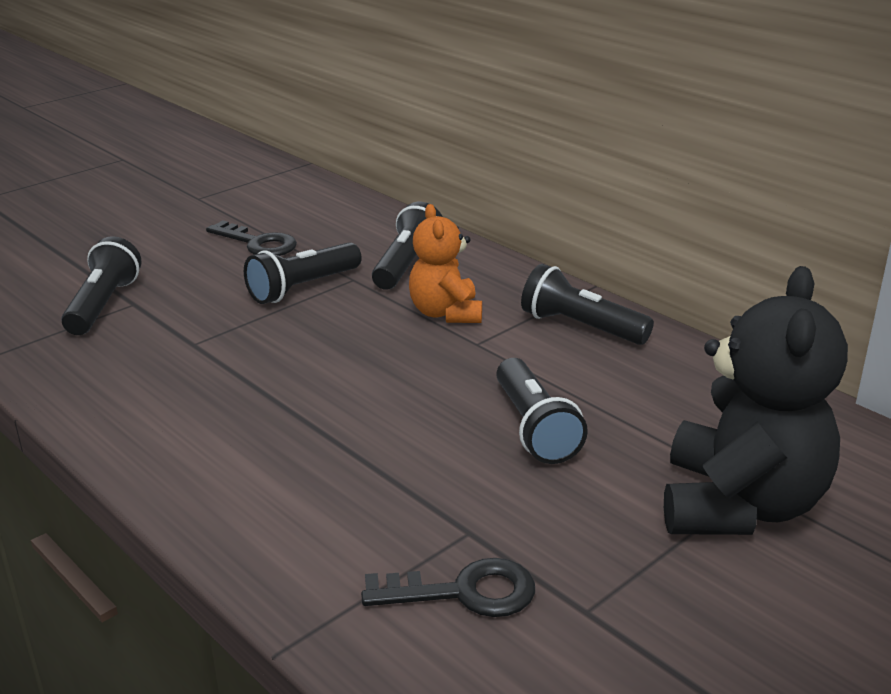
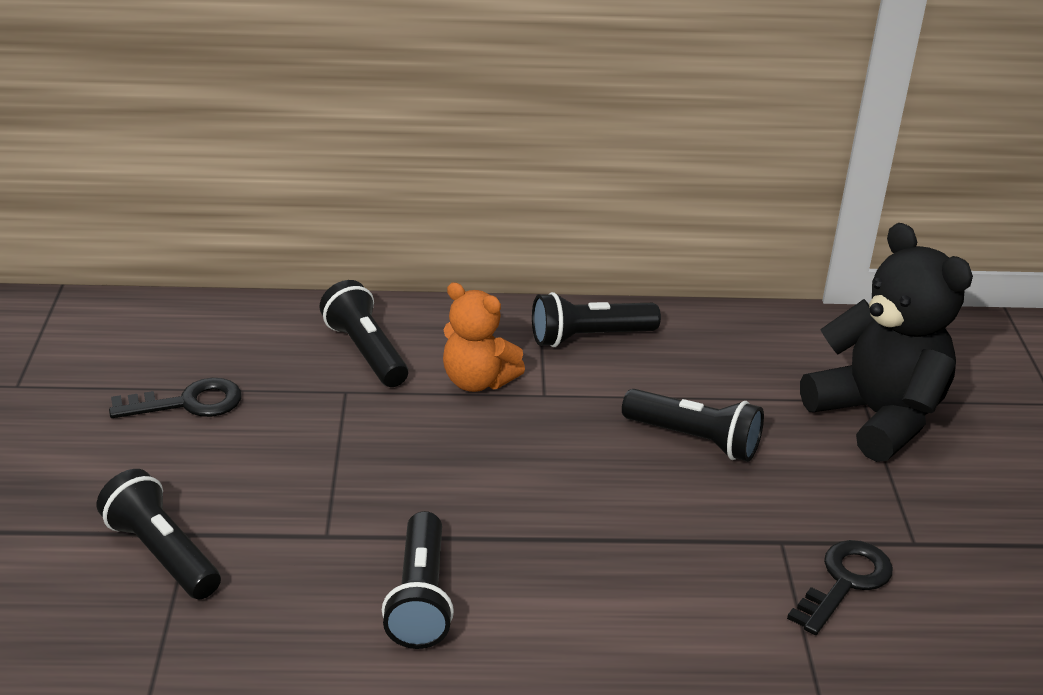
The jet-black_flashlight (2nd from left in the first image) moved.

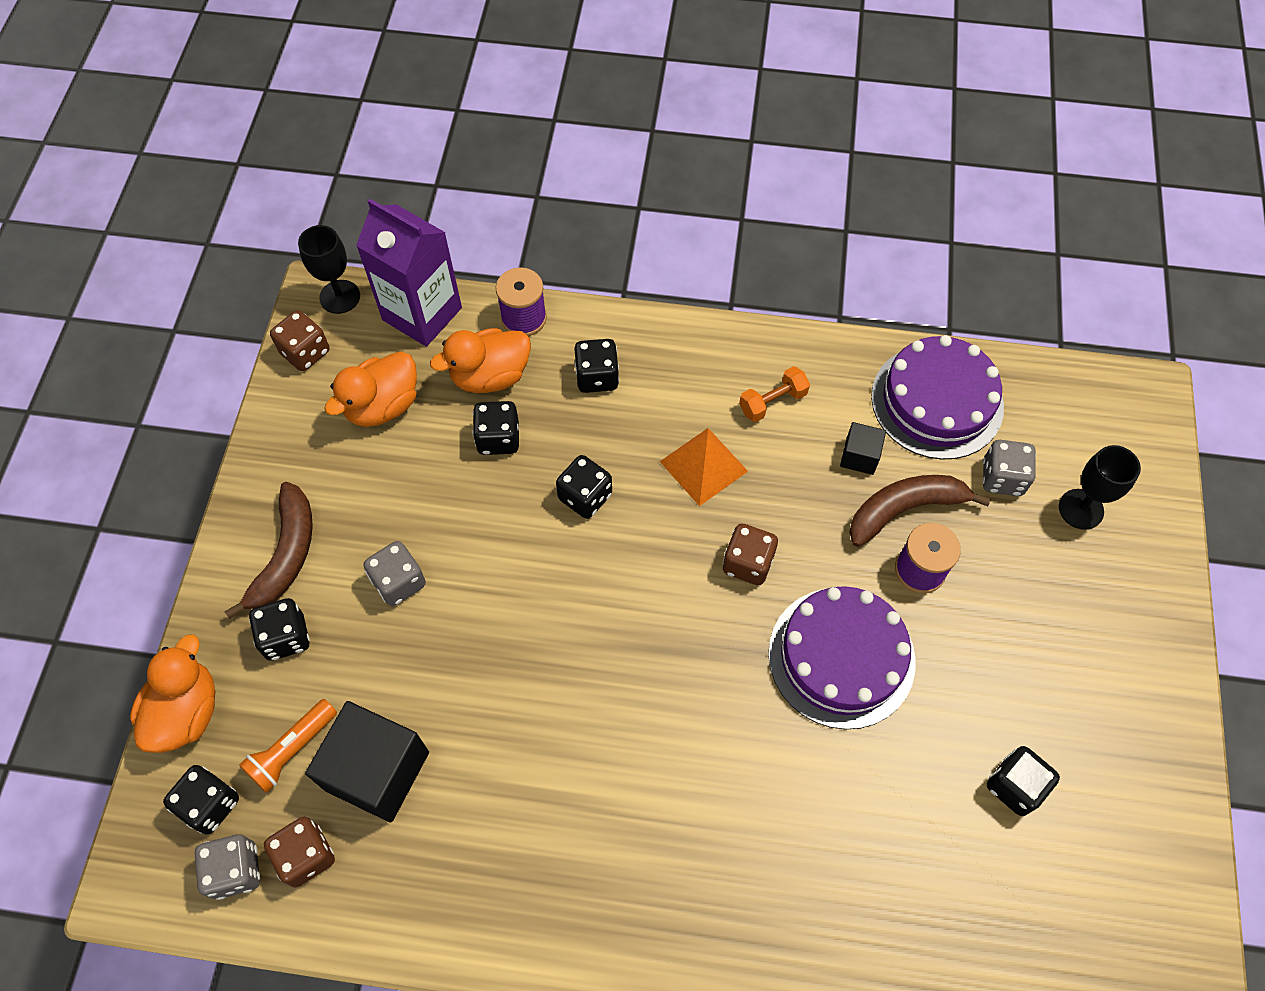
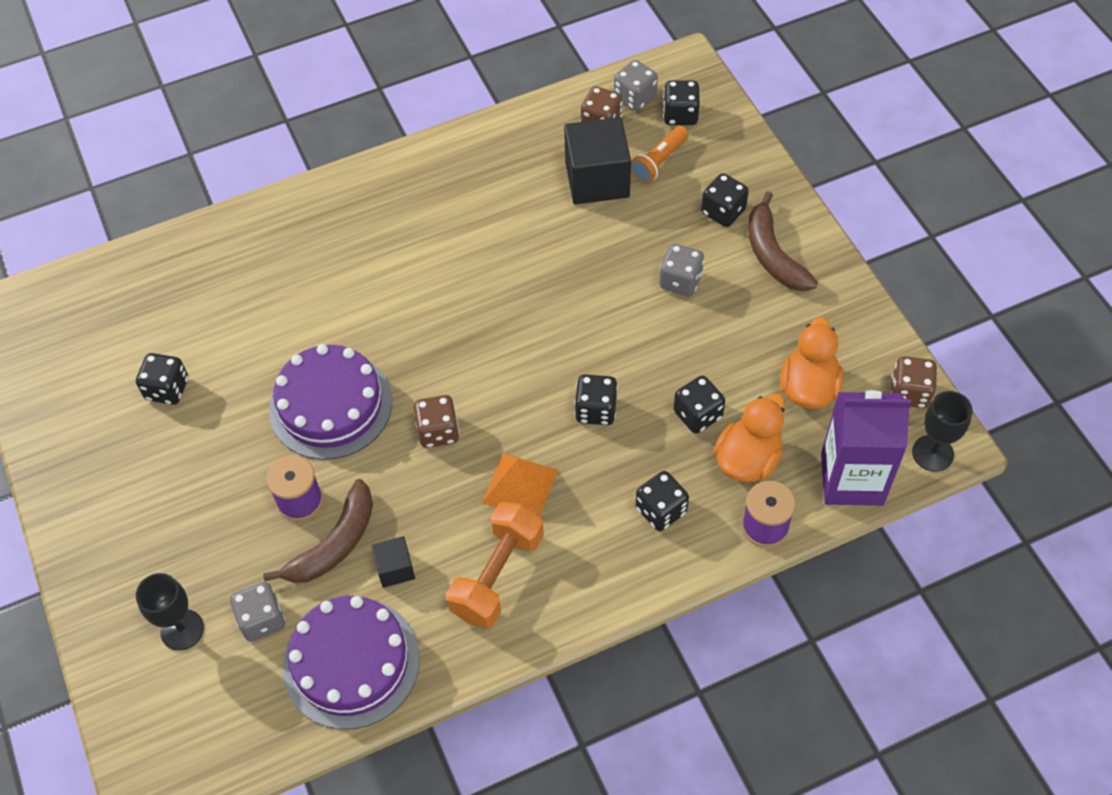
The bright_orange_hand_weight changed to 1.76 times the size. The bright_orange_duck (1st from left) disappeared. The bright_orange_flashlight turned 150 degrees counterclockwise.

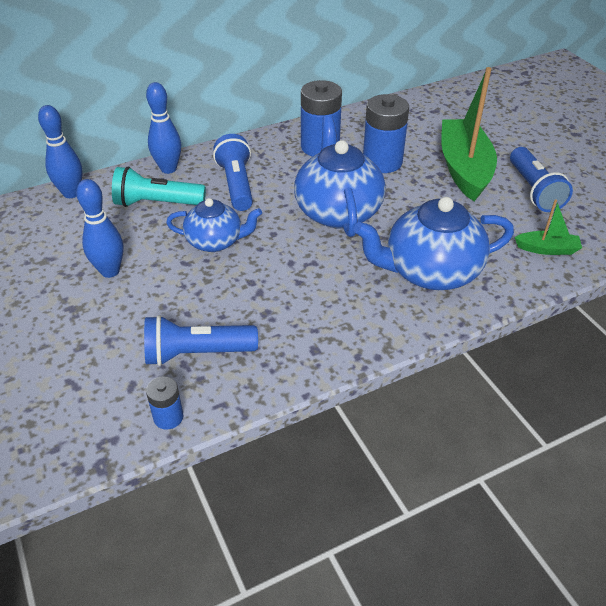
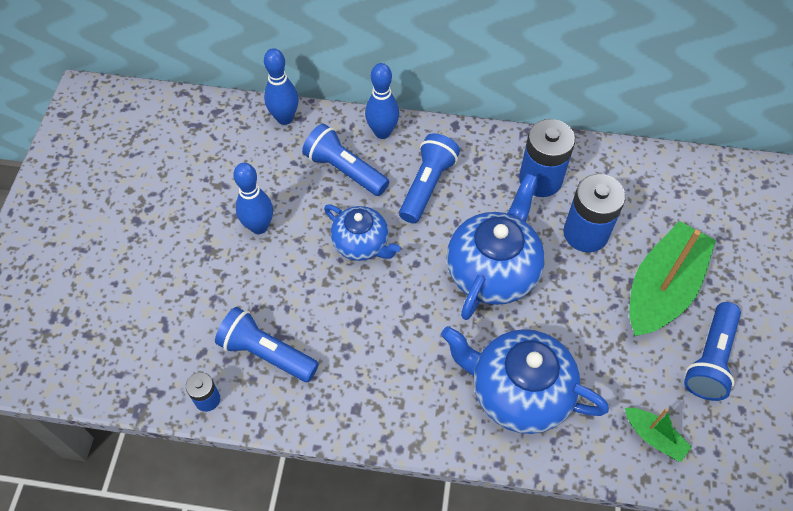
The turquoise_flashlight became the royal_blue_flashlight (2nd from left).

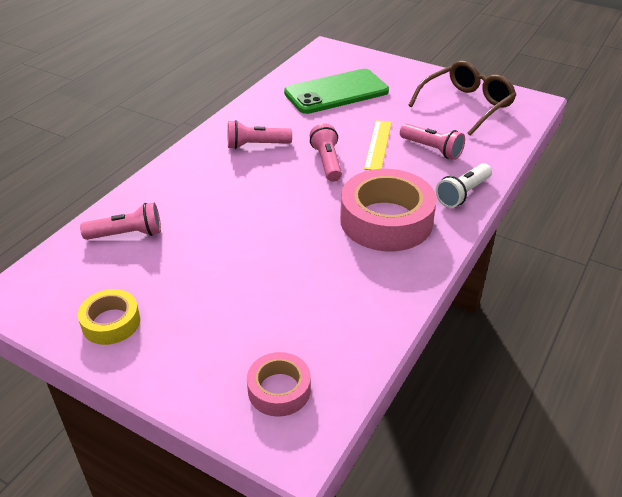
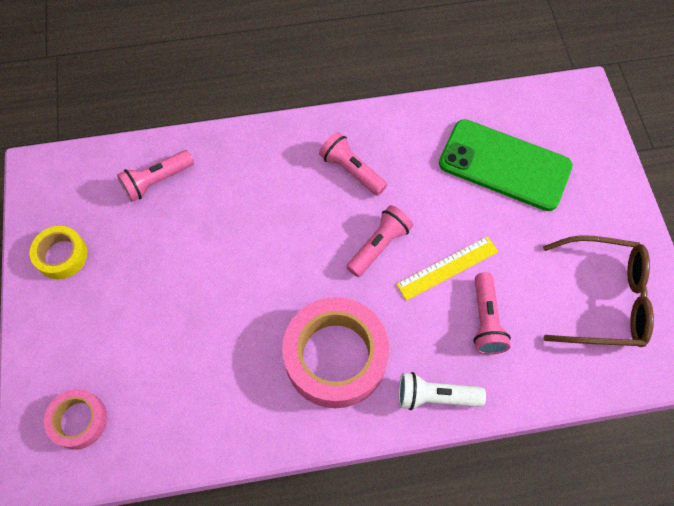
The rosy_flashlight (1st from left) turned 105 degrees clockwise.

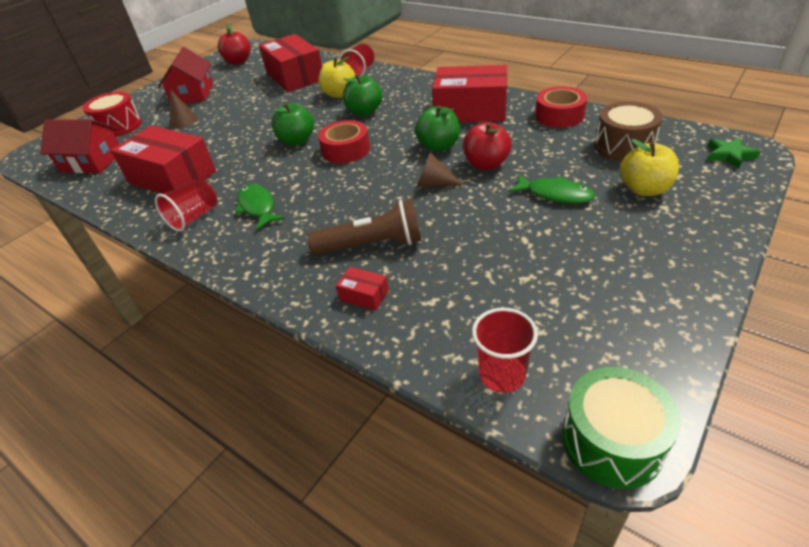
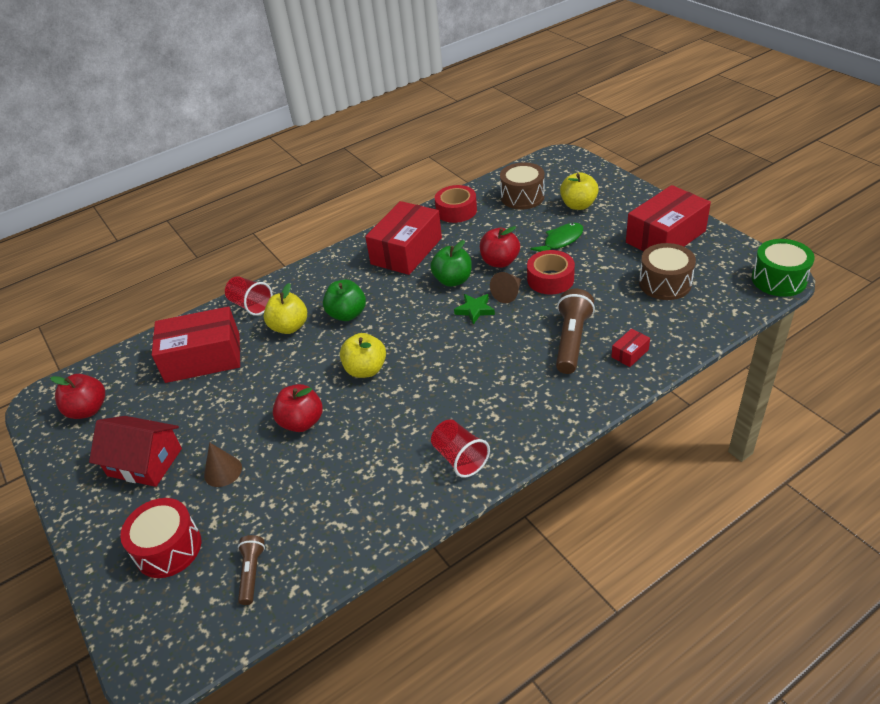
The leaf-green_apple (1st from left) became the yellow_apple (2nd from left). The scarlet_house (1st from left) was replaced by the dark_brown_flashlight (1st from left). The scarlet_roll_of_tape (1st from left in the first image) moved. The scarlet_box (1st from left in the first image) moved. The leaf-green_five-pointed_star moved. The leaf-green_fish (1st from left) disappeared. The scarlet_beaker (3rd from left) disappeared. The dark_brown_snare_drum (2nd from left) appeared. The scarlet_apple (2nd from left) appeared.

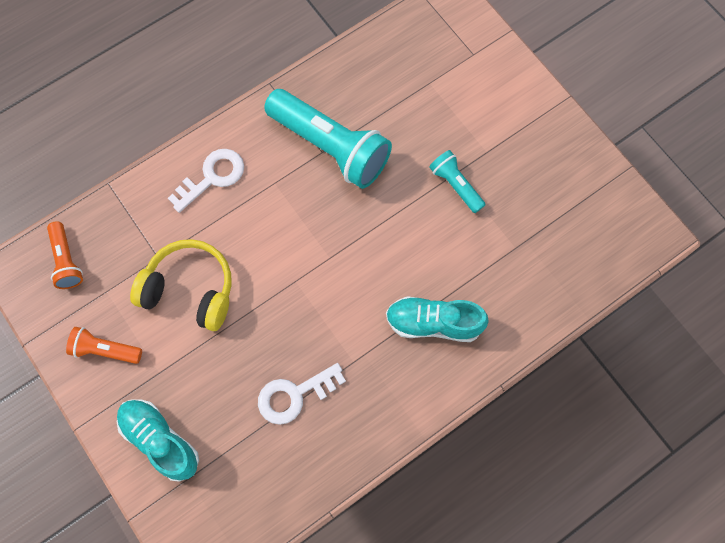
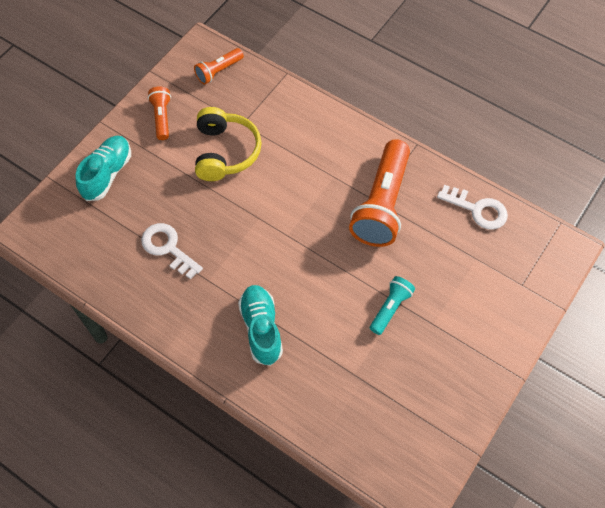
The turquoise_flashlight (1st from left) became the bright_orange_flashlight (3rd from left). The pure_white_latchkey (1st from left in the first image) moved.

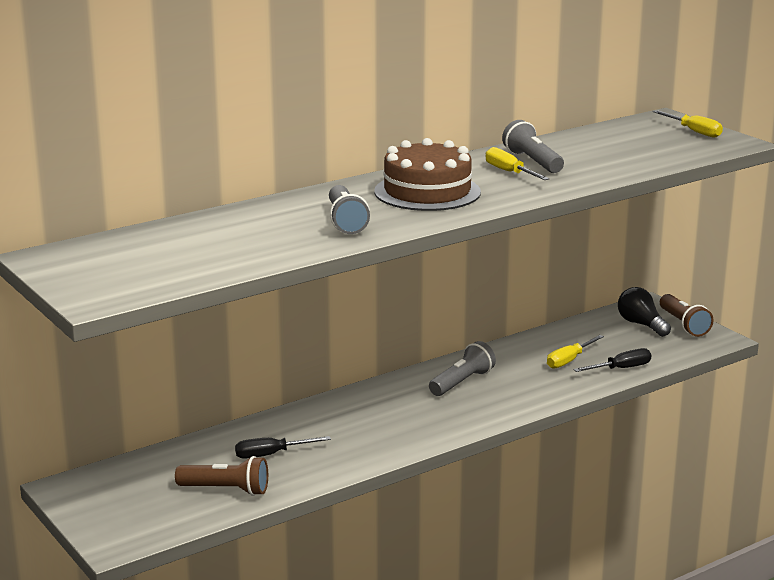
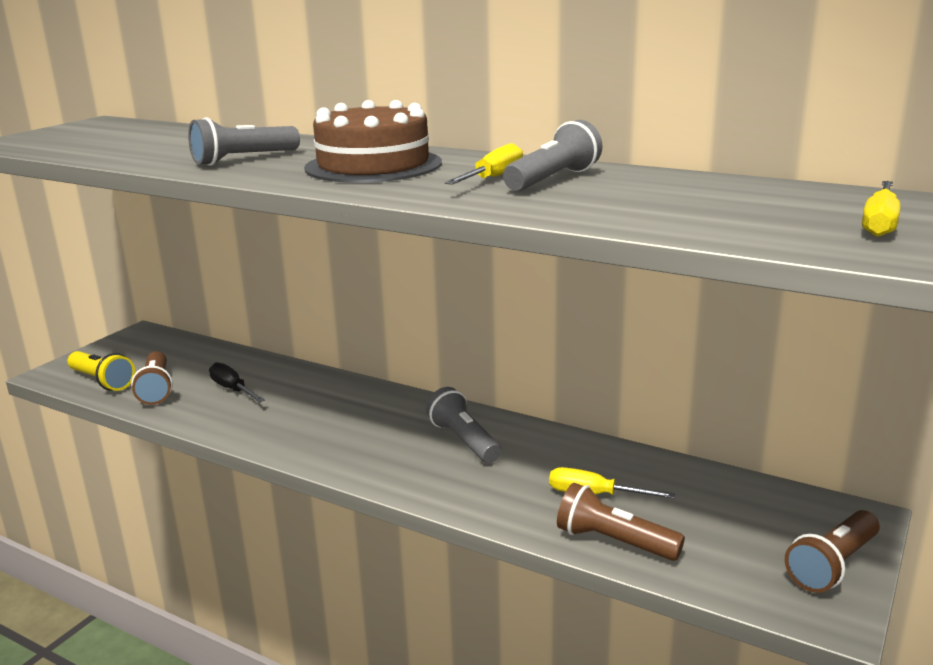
The jet-black_bulb disappeared. The gray_flashlight (2nd from left) turned 135 degrees counterclockwise. The jet-black_screwdriver (2nd from left) was replaced by the dark_brown_flashlight (2nd from left). The yellow_flashlight appeared.

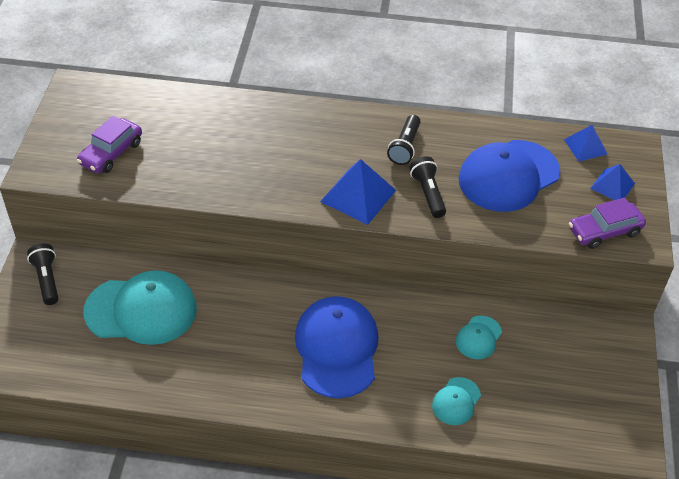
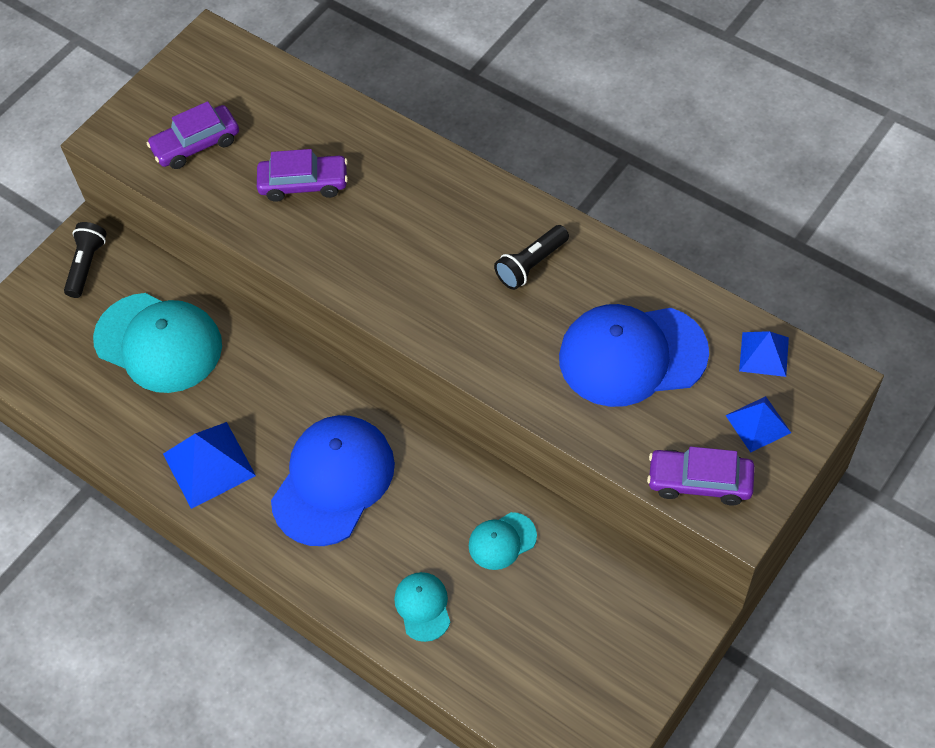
The jet-black_flashlight (3rd from left) disappeared. The royal_blue_solid_pyramid (1st from left) moved. The turquoise_cap (2nd from left) turned 105 degrees clockwise. The purple_automobile (2nd from left) appeared.

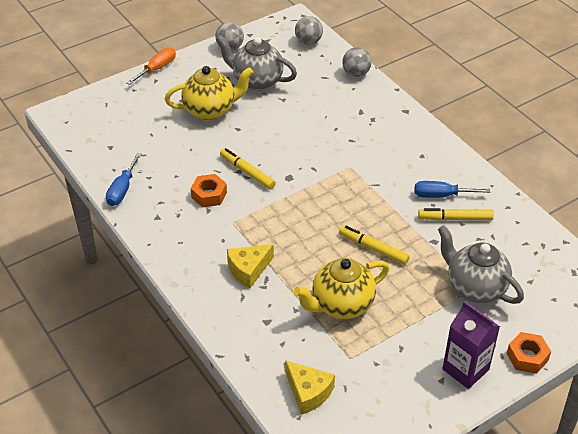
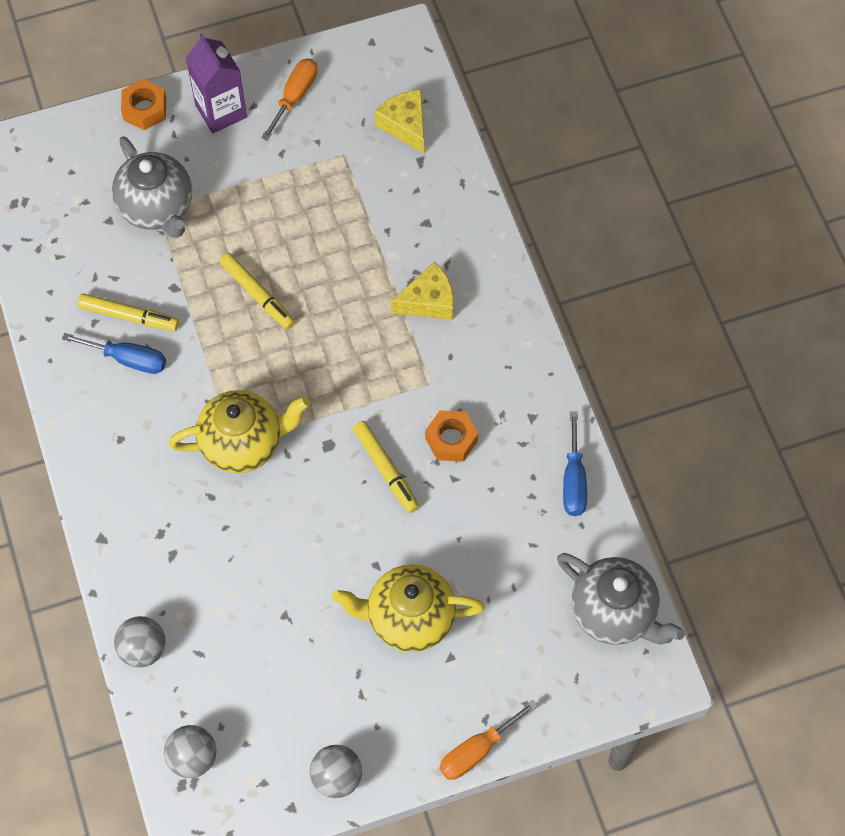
The gray_china_teapot (1st from left in the first image) moved. The royal_blue_screwdriver (1st from left in the first image) turned 150 degrees clockwise. The yellow_china_teapot (2nd from left in the first image) moved. The bright_orange_screwdriver (1st from left) appeared.

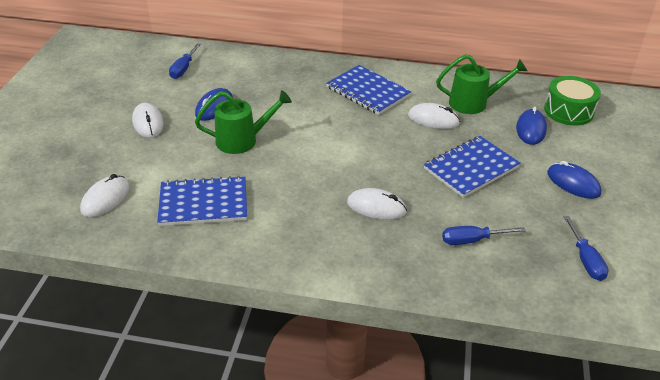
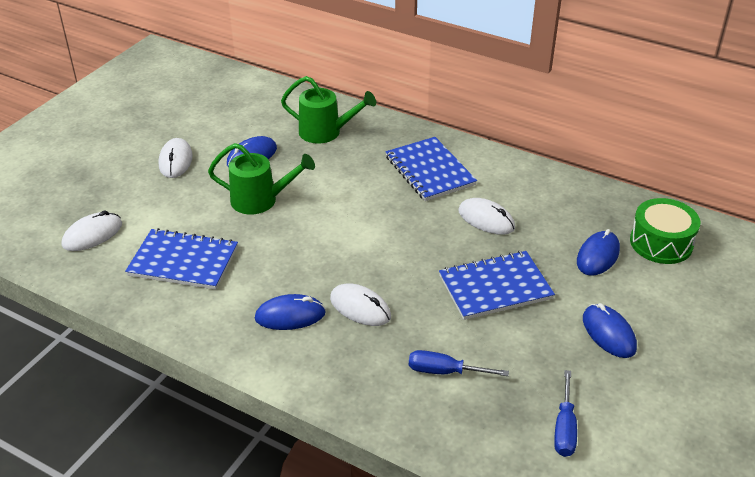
The royal_blue_screwdriver (1st from left) disappeared. The leaf-green_watering_pot (2nd from left) moved. The royal_blue_PC_mouse (2nd from left) appeared.

